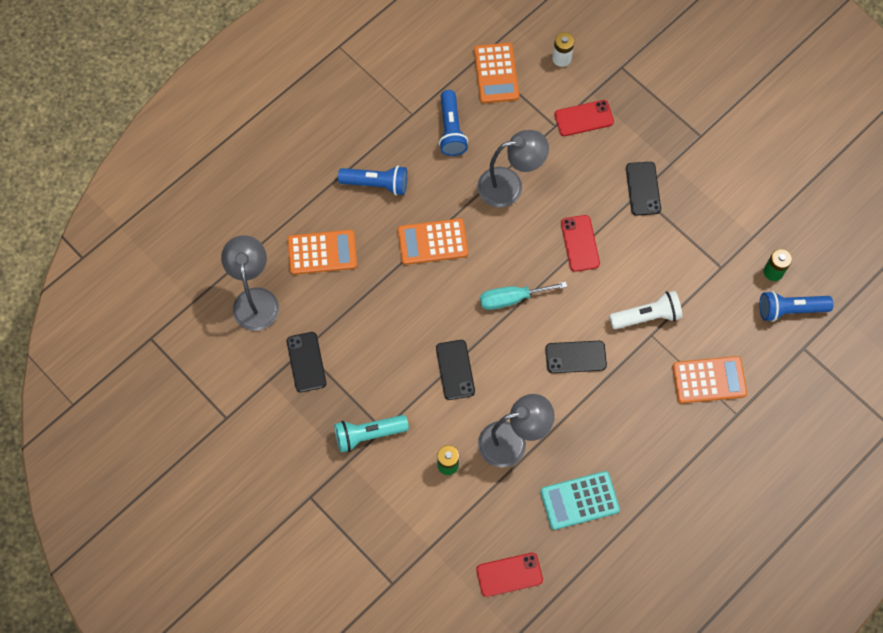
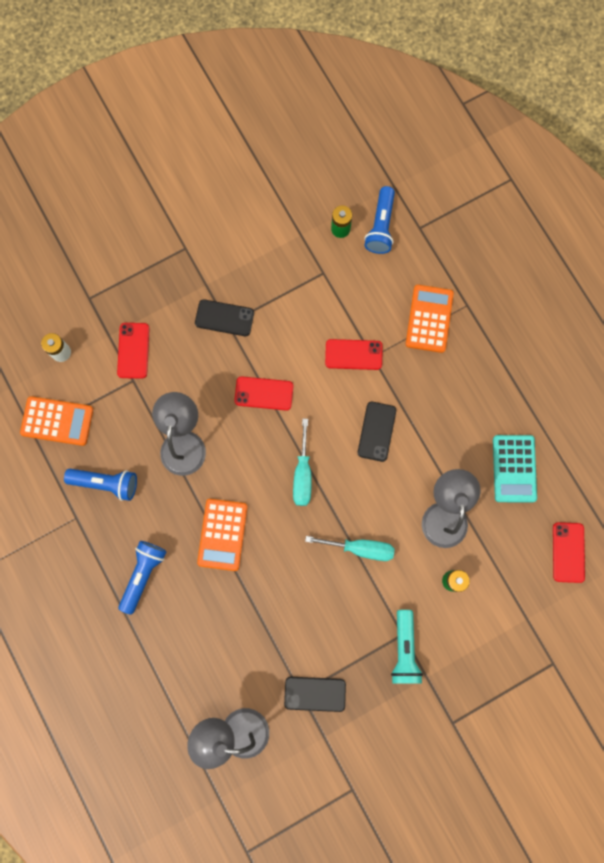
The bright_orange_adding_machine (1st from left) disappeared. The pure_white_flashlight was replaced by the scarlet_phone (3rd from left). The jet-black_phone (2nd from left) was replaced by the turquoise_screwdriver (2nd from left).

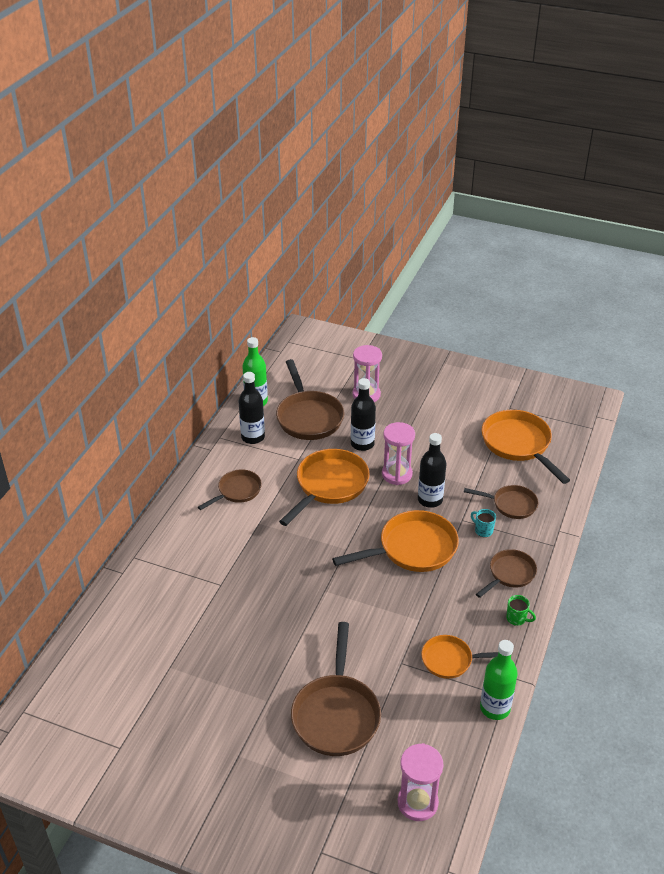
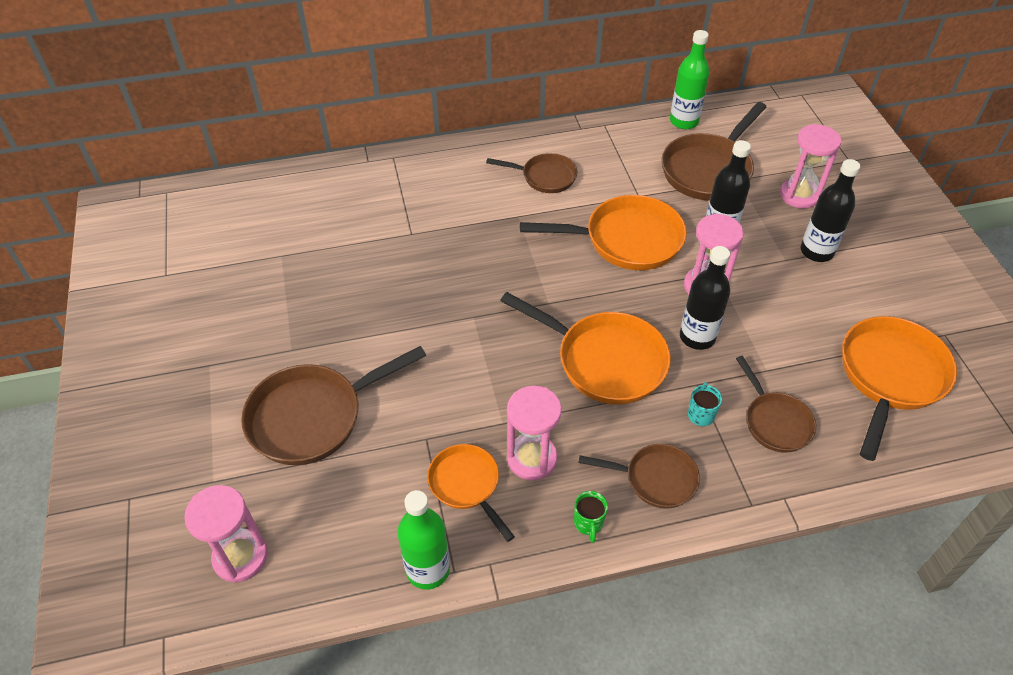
The jet-black_bottle (1st from left in the first image) moved. The rosy_sandglass (2nd from left) appeared.

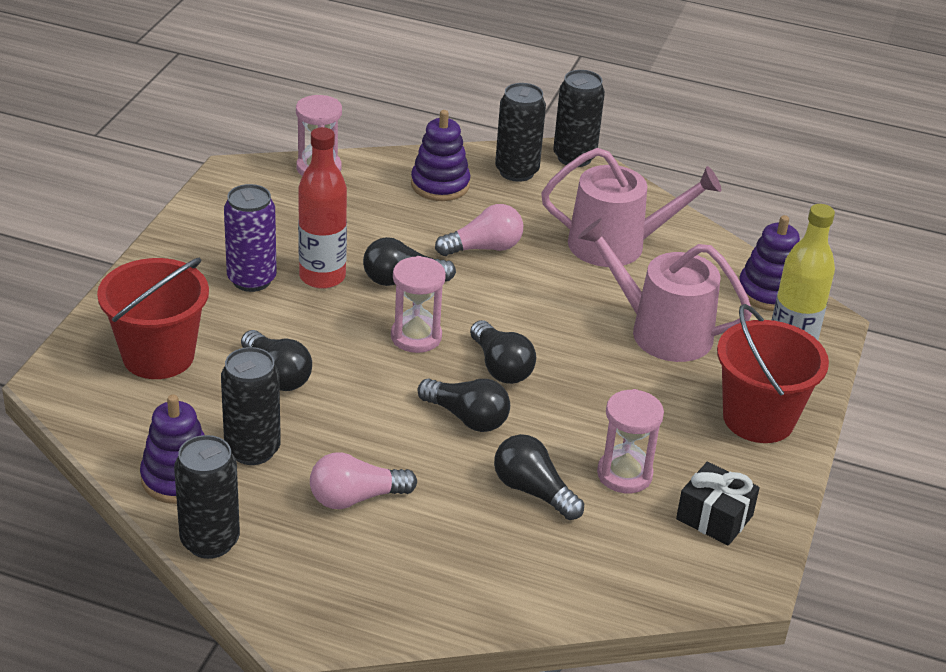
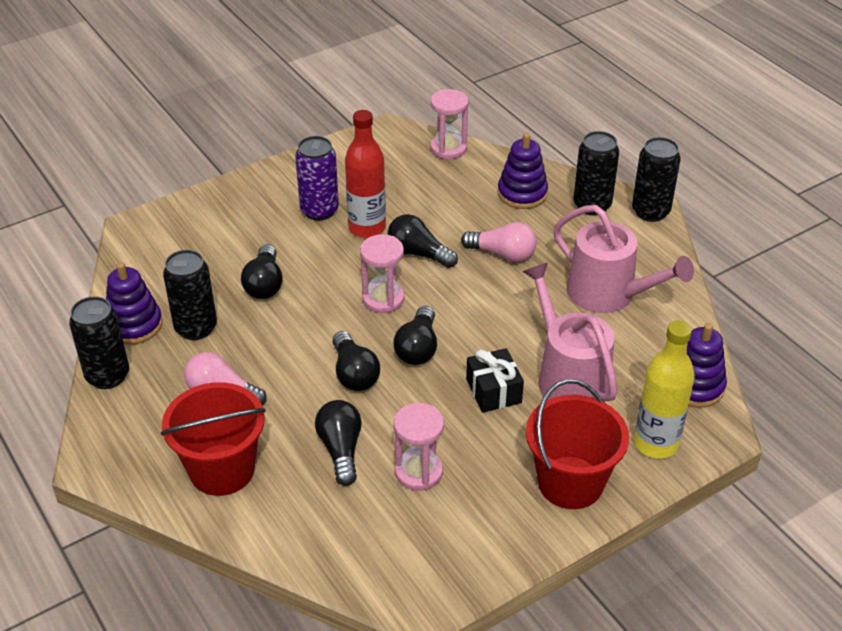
The scarlet_sand_bucket (1st from left) moved. The jet-black_wrapped_gift moved.

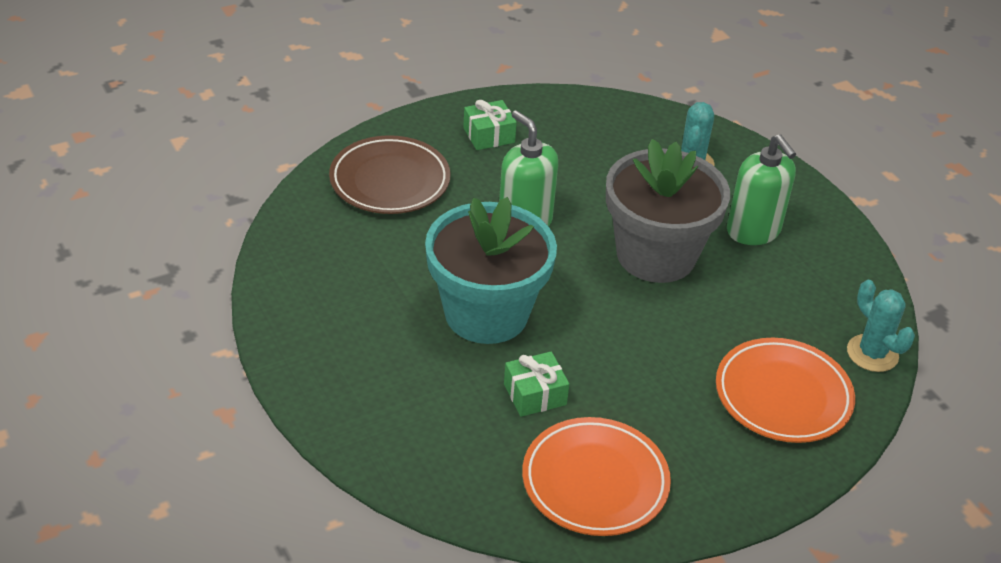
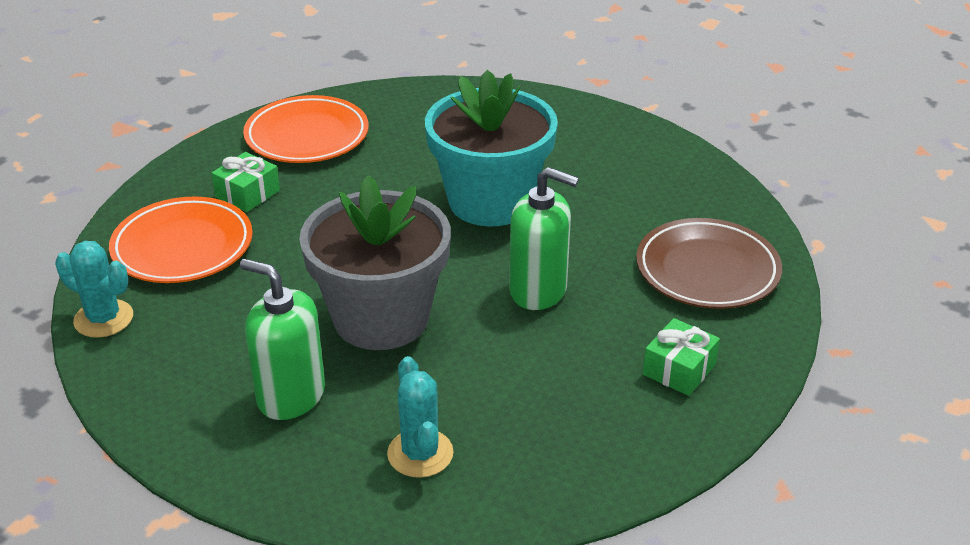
The leaf-green_wrapped_gift (2nd from left in the first image) moved.

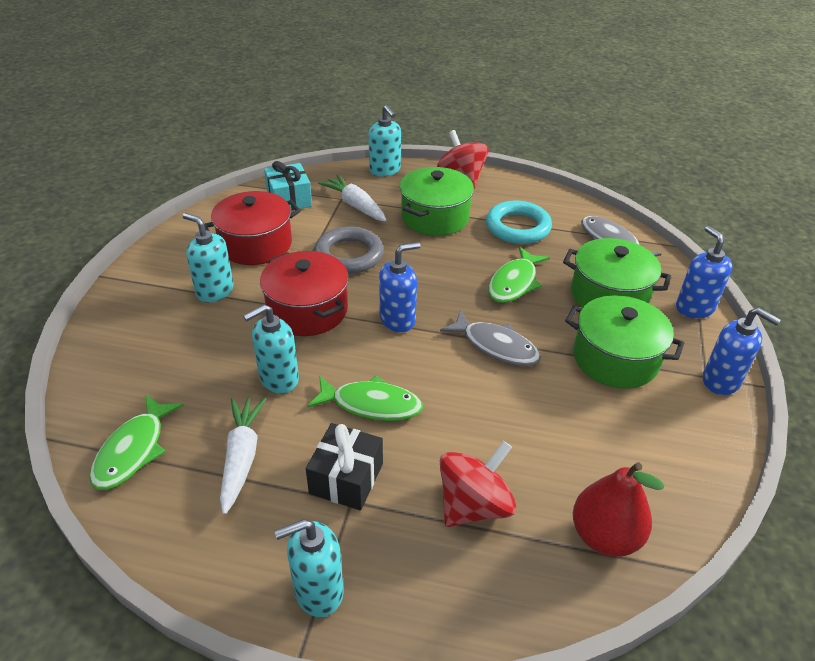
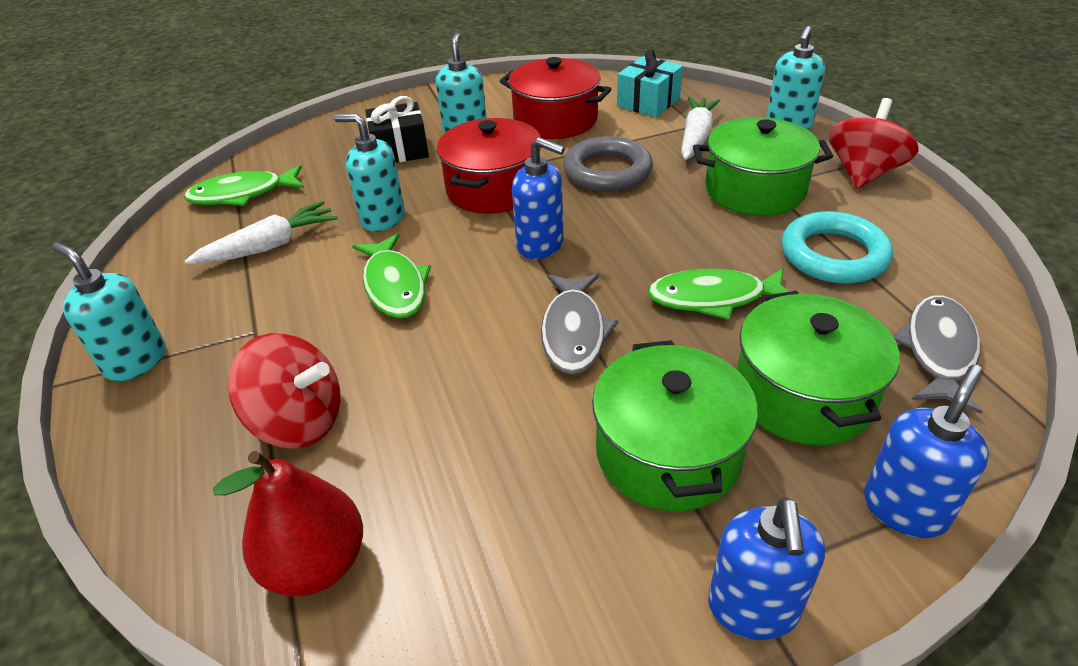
The jet-black_wrapped_gift moved.

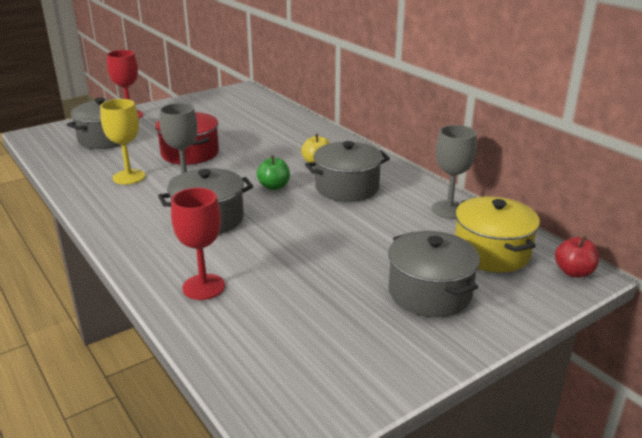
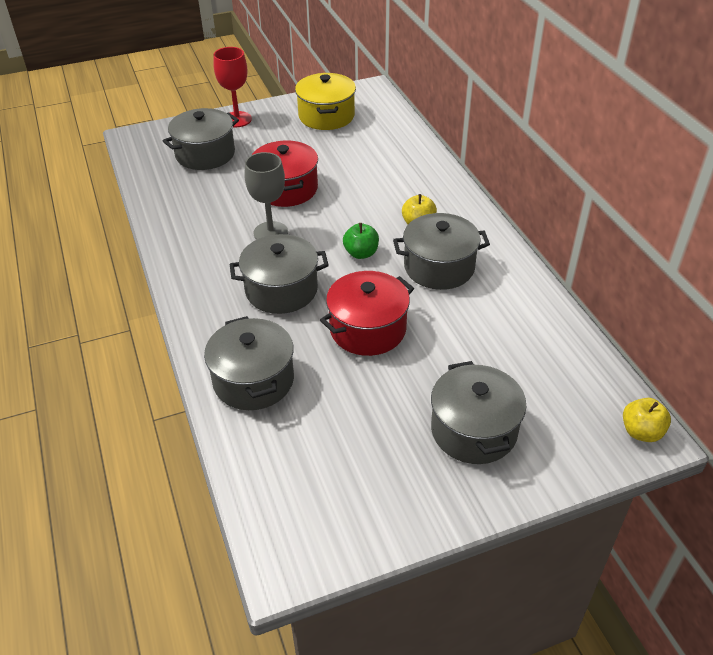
The yellow_chalice disappeared. The gray_chalice (2nd from left) disappeared. The scarlet_chalice (2nd from left) was replaced by the gray_stockpot (2nd from left). The yellow_stockpot moved. The scarlet_apple became the yellow_apple (2nd from left). The scarlet_stockpot (2nd from left) appeared.

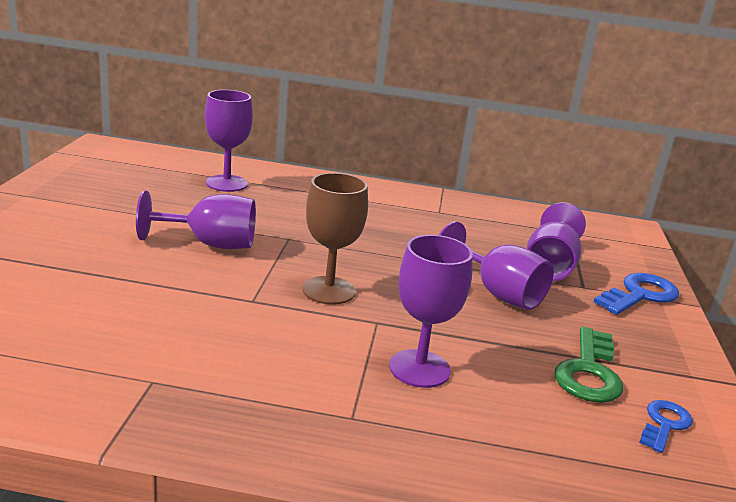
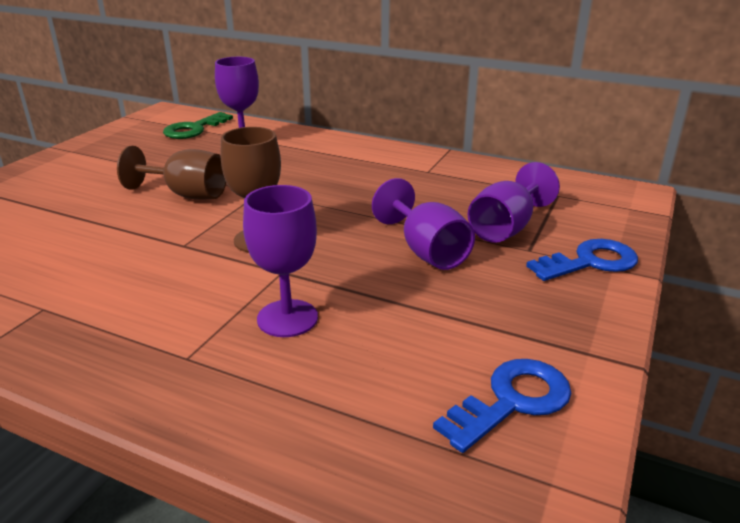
The purple_chalice (1st from left) became the dark_brown_chalice (1st from left). The leaf-green_latchkey moved. The royal_blue_latchkey (2nd from left in the first image) changed to 1.62 times the size.

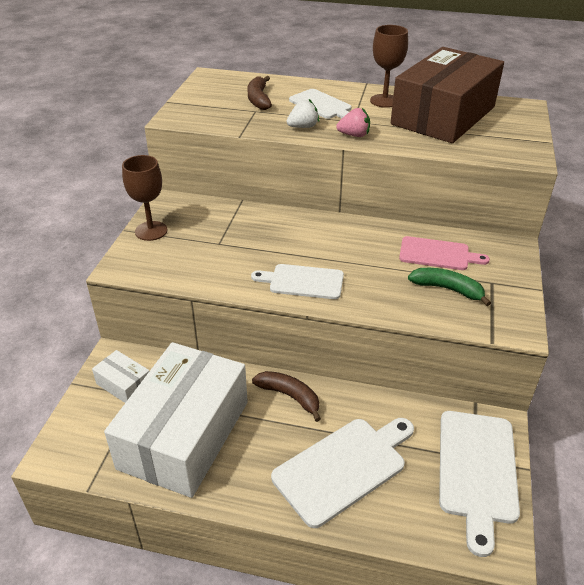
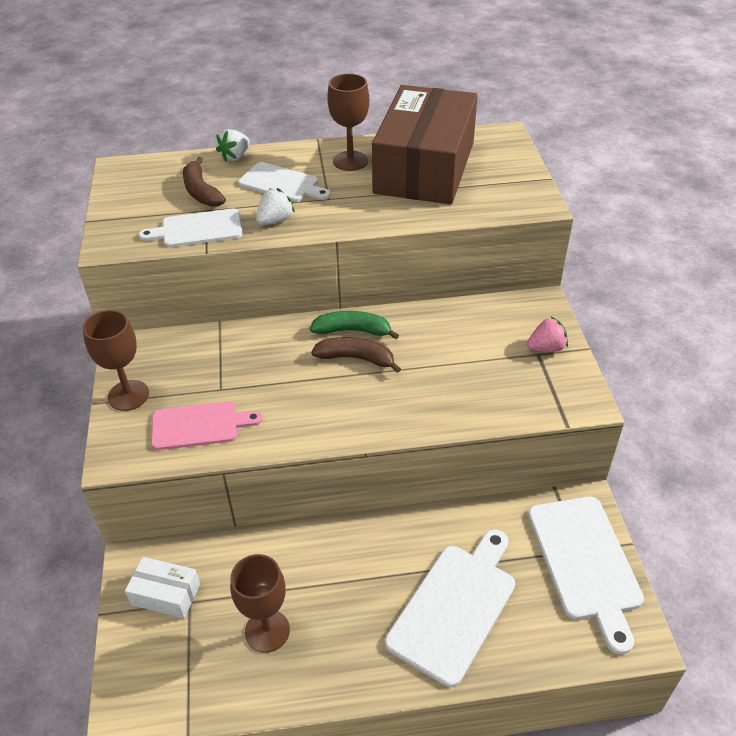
The rosy_toy_strawberry moved. The rosy_chopping_board moved. The pure_white_chopping_board (1st from left) moved. The leaf-green_toy_banana moved. The pure_white_box (2nd from left) was replaced by the dark_brown_chalice (2nd from left). The dark_brown_toy_banana (2nd from left) moved. The pure_white_toy_strawberry (1st from left) appeared.

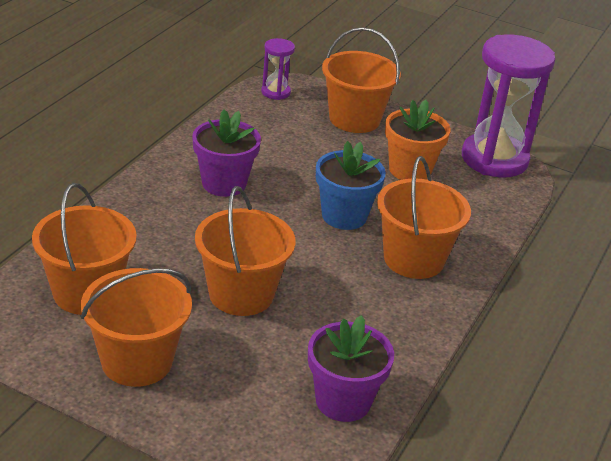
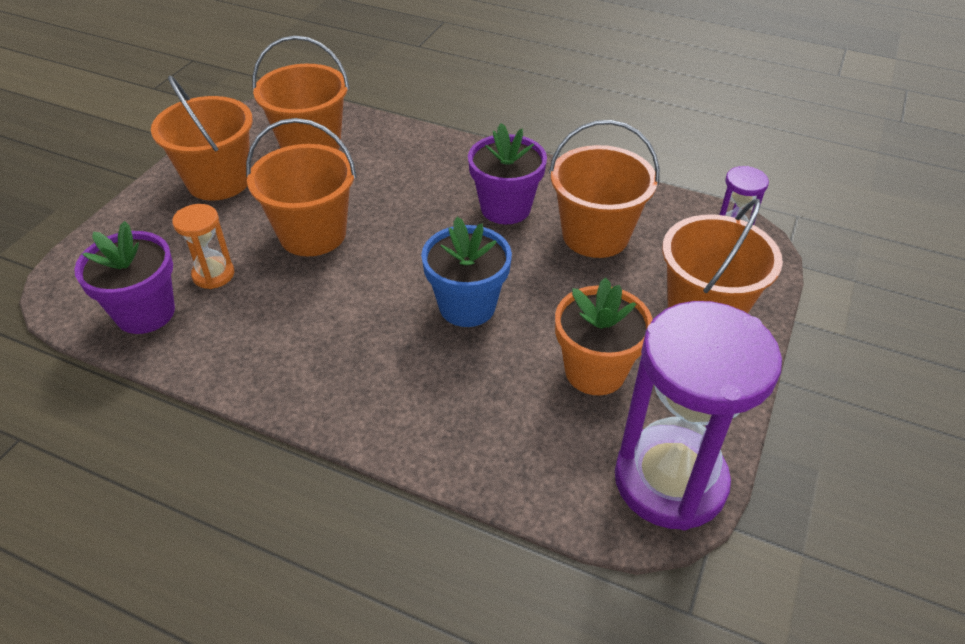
The bright_orange_sand_bucket (5th from left in the first image) moved. The bright_orange_sandglass appeared.

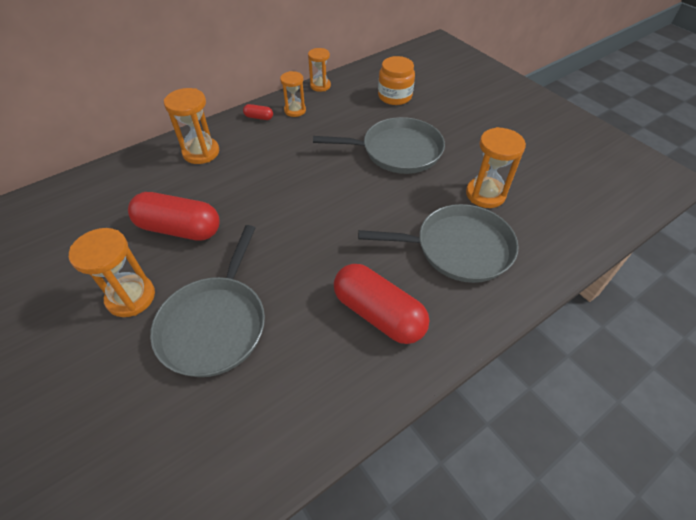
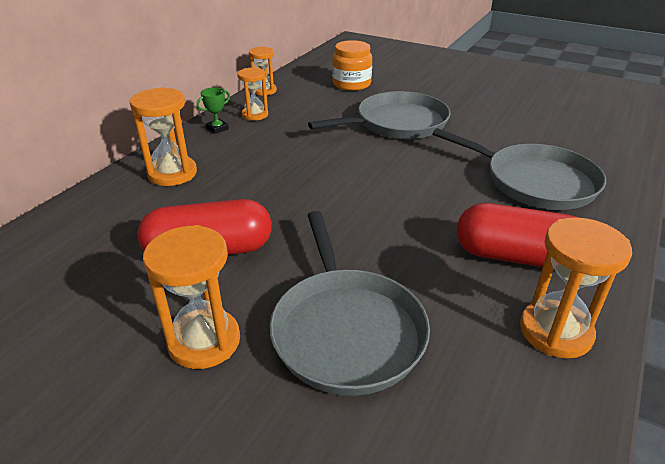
The scarlet_pill_shape (2nd from left) was replaced by the leaf-green_award_cup. The bright_orange_sandglass (5th from left) moved. The gray_frying_pan (3rd from left) turned 60 degrees clockwise.

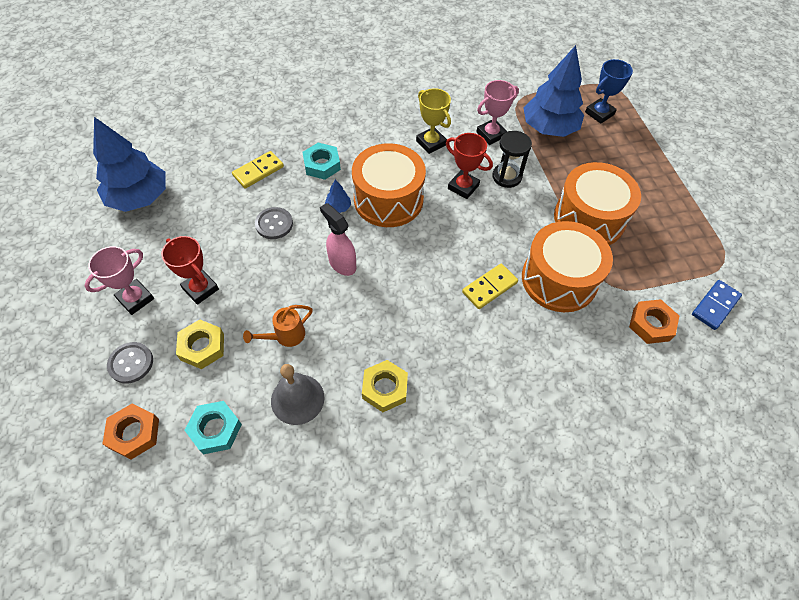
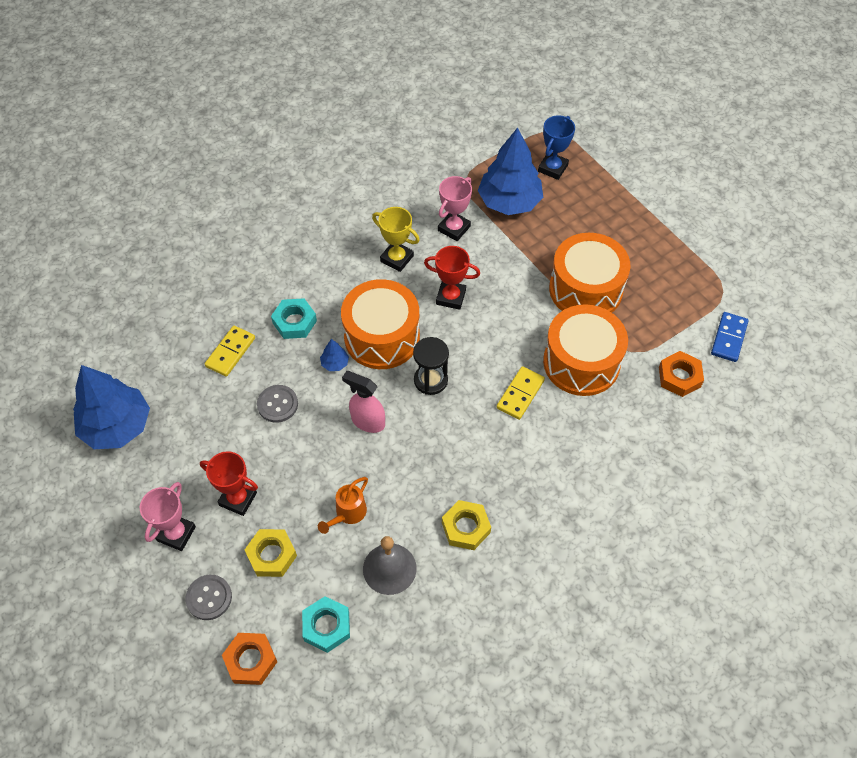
The jet-black_sandglass moved.

